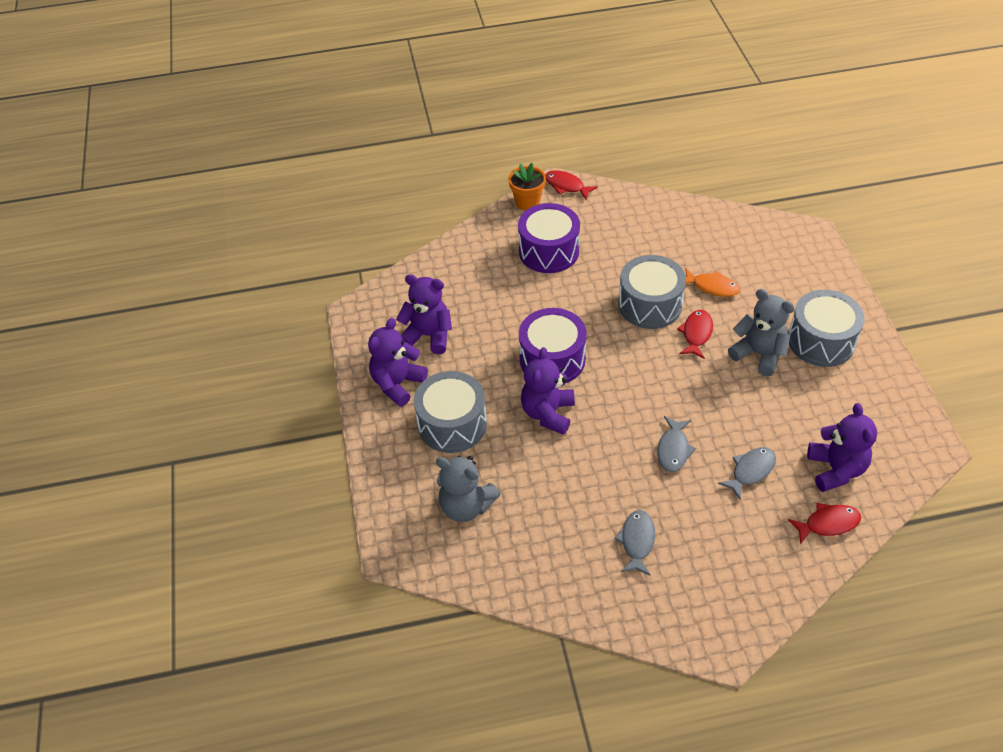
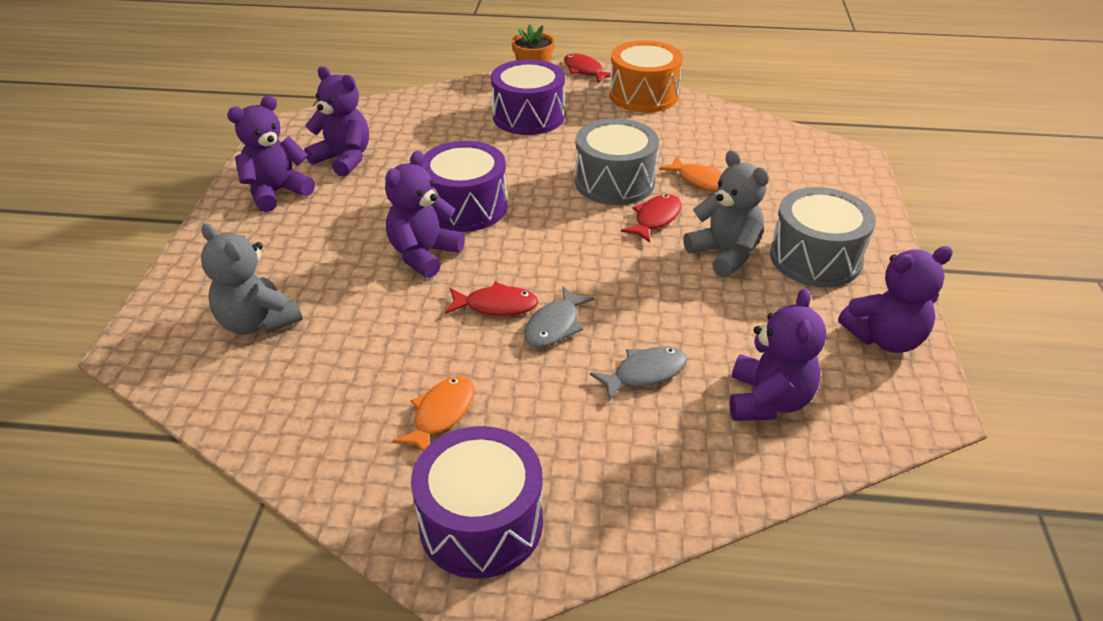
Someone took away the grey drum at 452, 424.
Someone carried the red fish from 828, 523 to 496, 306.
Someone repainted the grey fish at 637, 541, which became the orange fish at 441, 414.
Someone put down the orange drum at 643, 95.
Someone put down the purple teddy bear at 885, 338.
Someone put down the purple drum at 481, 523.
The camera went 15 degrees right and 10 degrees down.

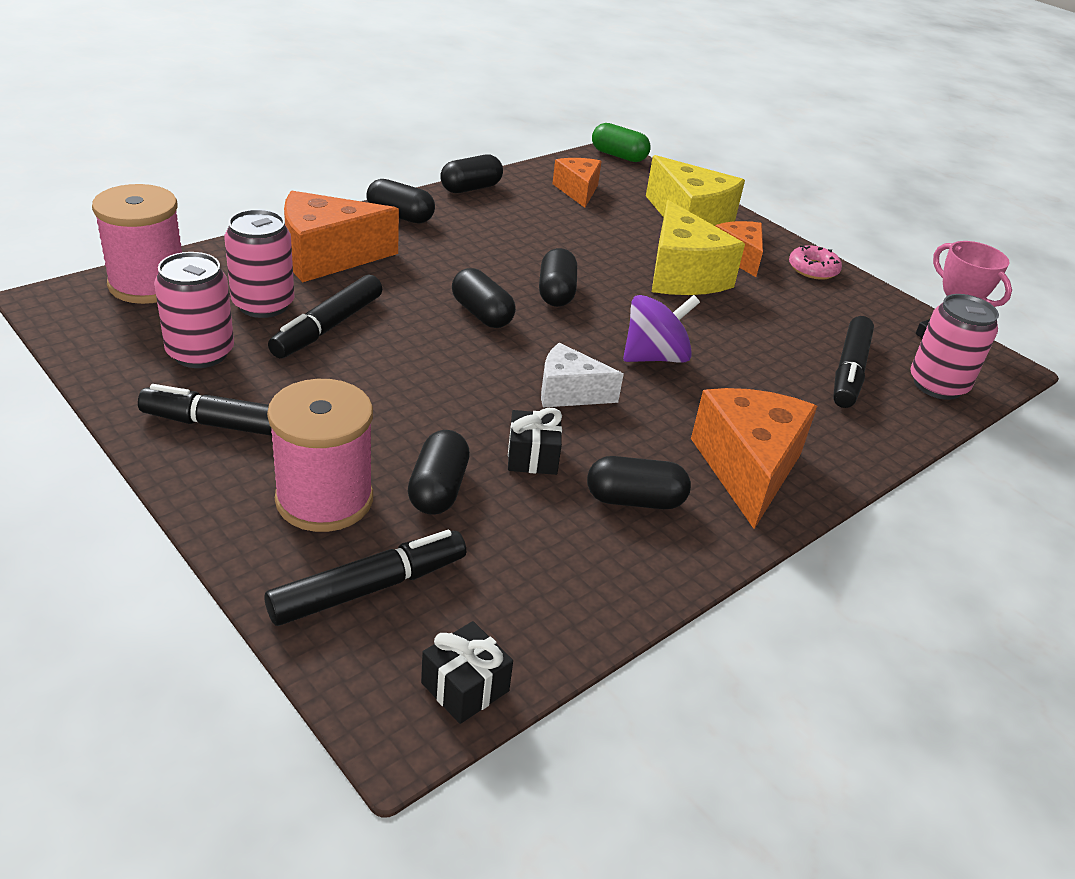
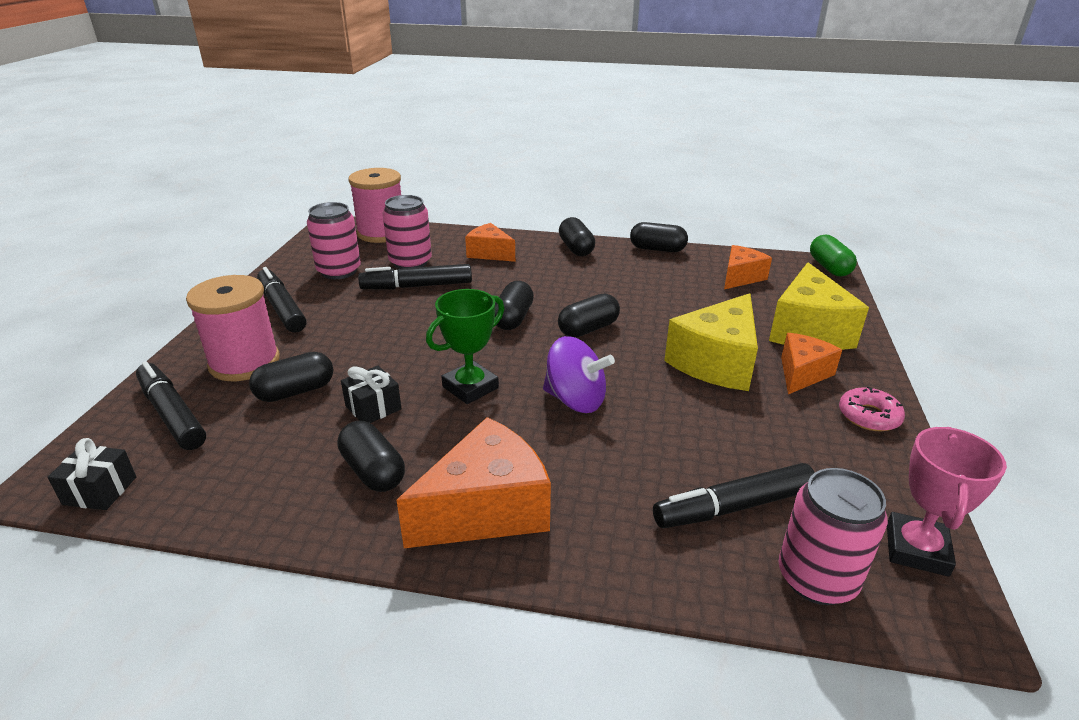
Someone scaled the orange cheese at 327, 257 by 0.61.
Someone swapped the white cheese at 569, 393 for the green trophy at 470, 387.
Someone rotated the black marker at 369, 588 by 150 degrees counterclockwise.
The camera went 55 degrees right and 5 degrees down.

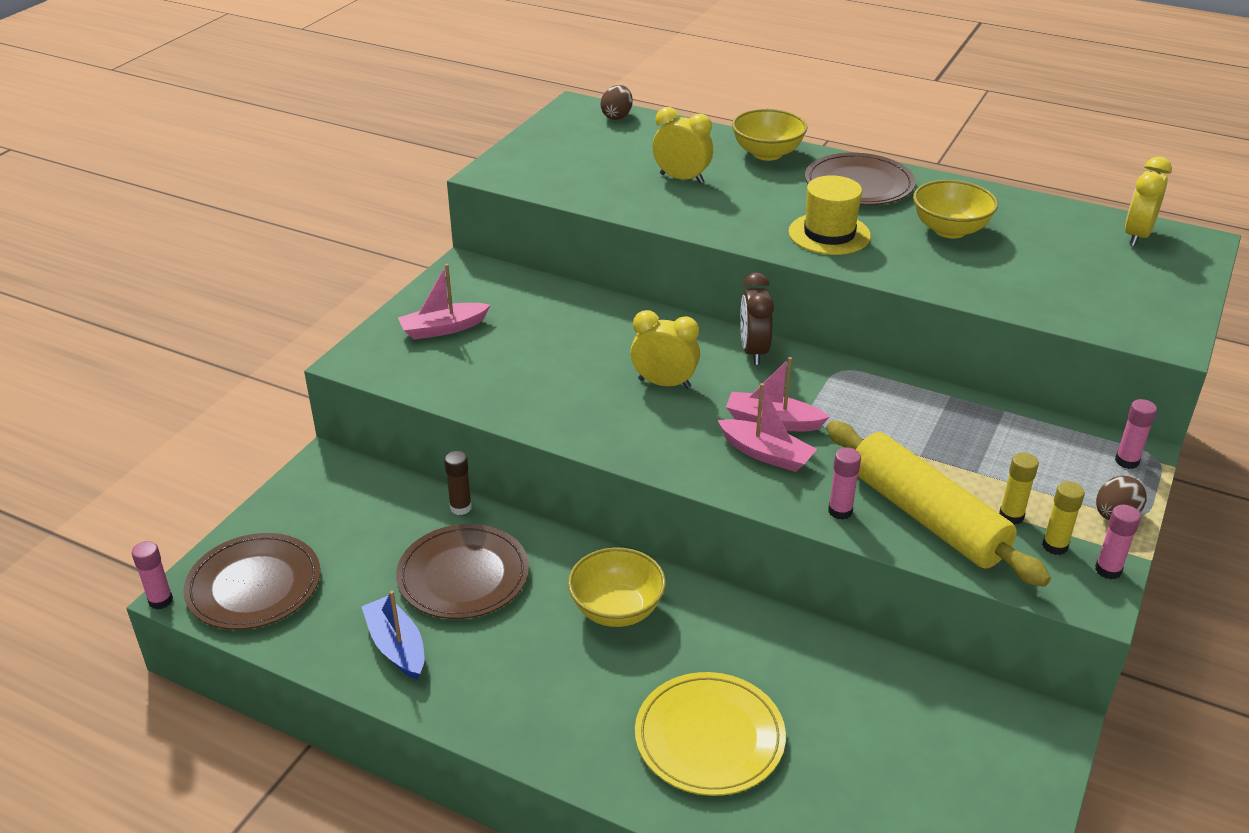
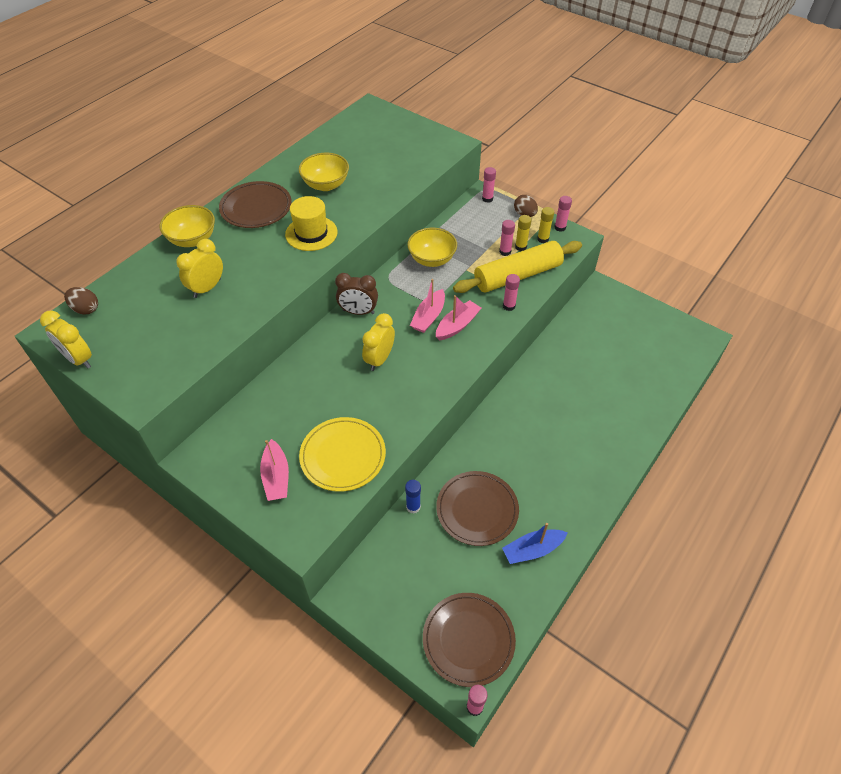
Someone carried the yellow clock from 1137, 236 to 79, 359.
Someone repainted the brown glue stick at 460, 507, which became the blue glue stick at 413, 507.
Someone carried the yellow bowl from 617, 609 to 432, 259.
Someone carried the yellow plate from 709, 737 to 343, 456.
Someone put down the pink glue stick at 505, 252.
The camera went 80 degrees left and 15 degrees up.

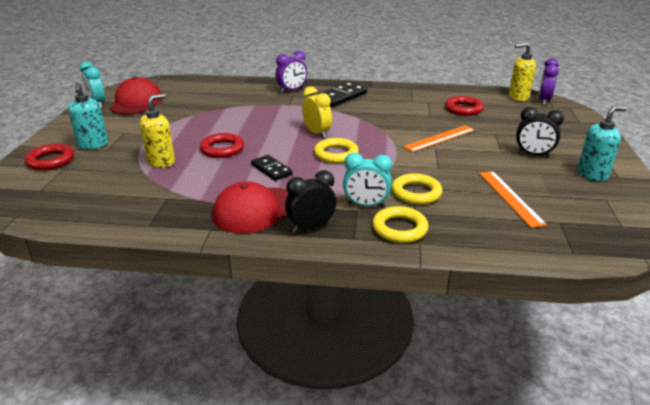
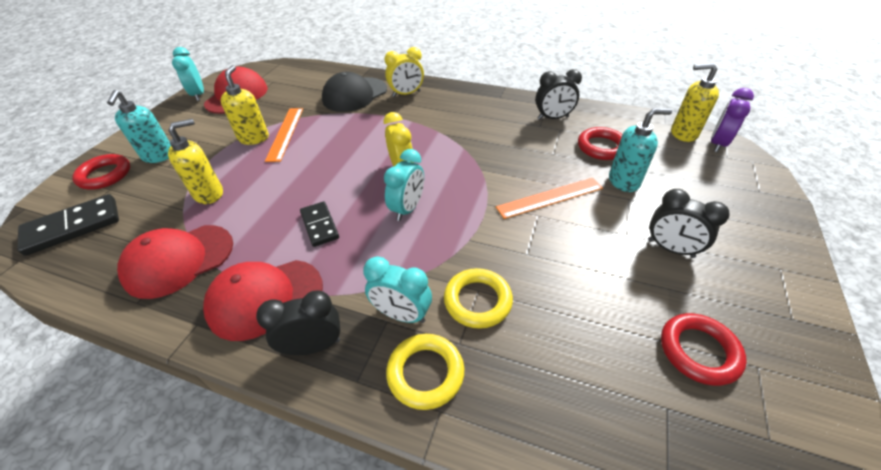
Someone repainted the purple clock at 292, 90, which became the yellow clock at 406, 94.
Someone carried the black domino from 341, 97 to 73, 227.
Someone carried the turquoise soap dispenser from 592, 174 to 624, 181.
Someone carried the red ring from 222, 149 to 698, 351.
Someone swapped the yellow ring at 336, 154 for the turquoise clock at 407, 209.
Someone carried the orange ruler from 510, 197 to 285, 133.
Someone put down the yellow soap dispenser at 254, 138.
Someone put down the black clock at 553, 118.
Someone put down the black cap at 354, 95.
Someone put down the red cap at 179, 260.
The camera went 15 degrees right and 15 degrees up.

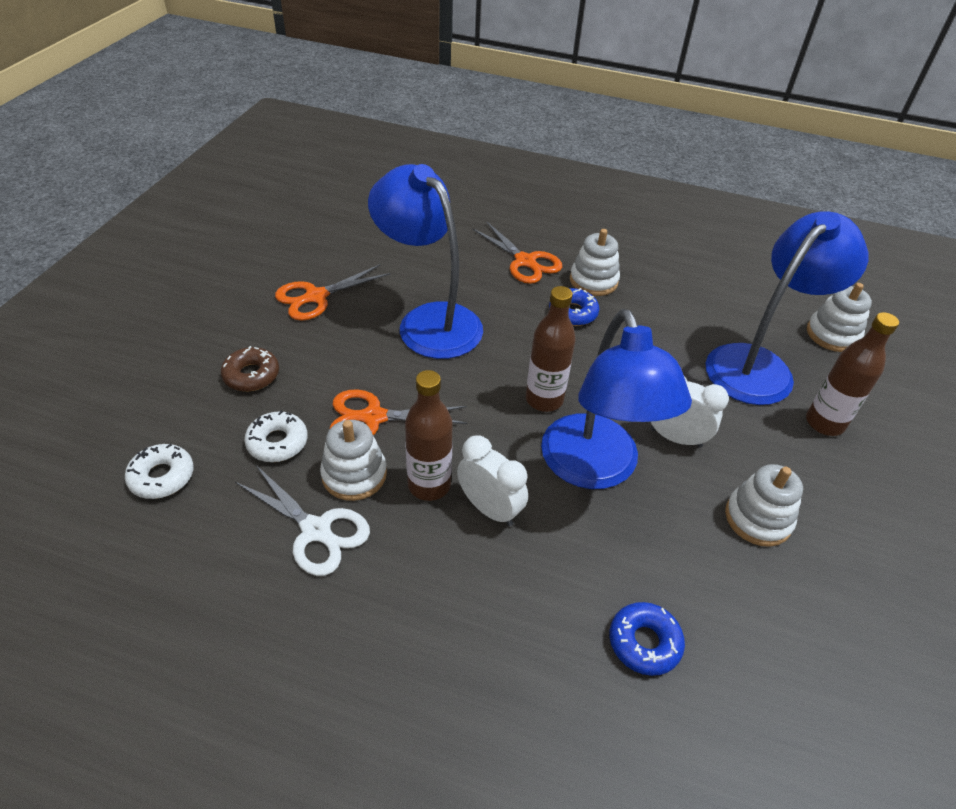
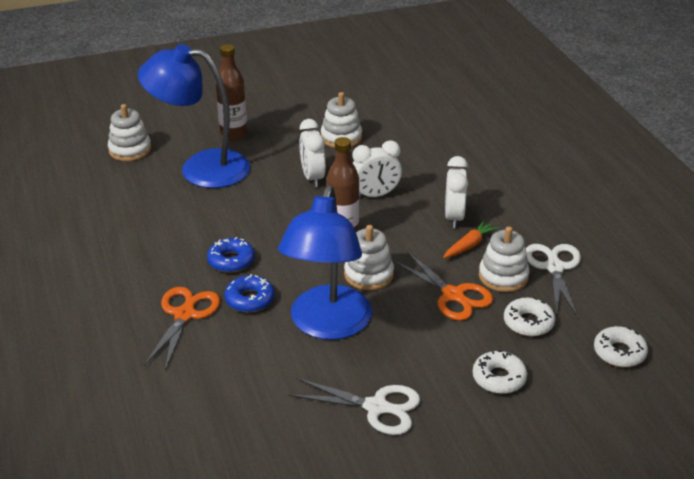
Someone carried the white stacking toy from 593, 281 to 368, 275.
Someone repainted the orange scissors at 316, 297, which became the white scissors at 376, 407.
Someone swapped the blue lamp at 595, 469 for the white clock at 375, 195.
Someone repainted the brown donut at 251, 375, which became the white donut at 499, 378.
Someone swapped the brown bottle at 429, 485 for the orange carrot at 469, 245.
Someone carried the blue donut from 644, 642 to 249, 299.
The camera went 125 degrees left and 10 degrees down.

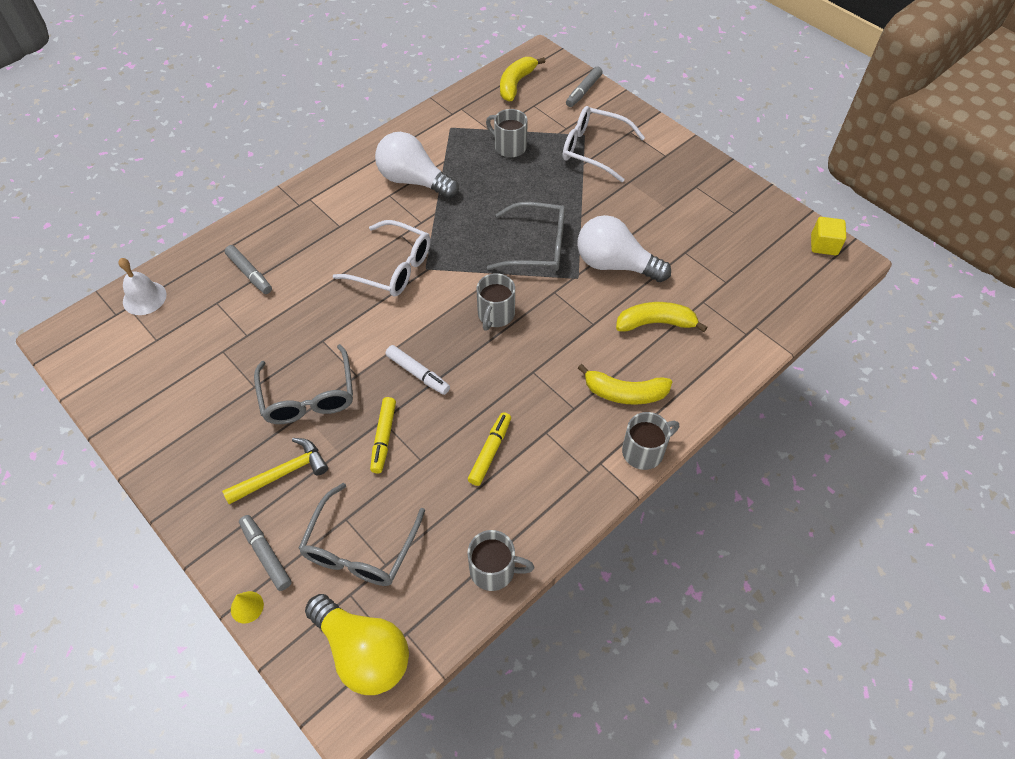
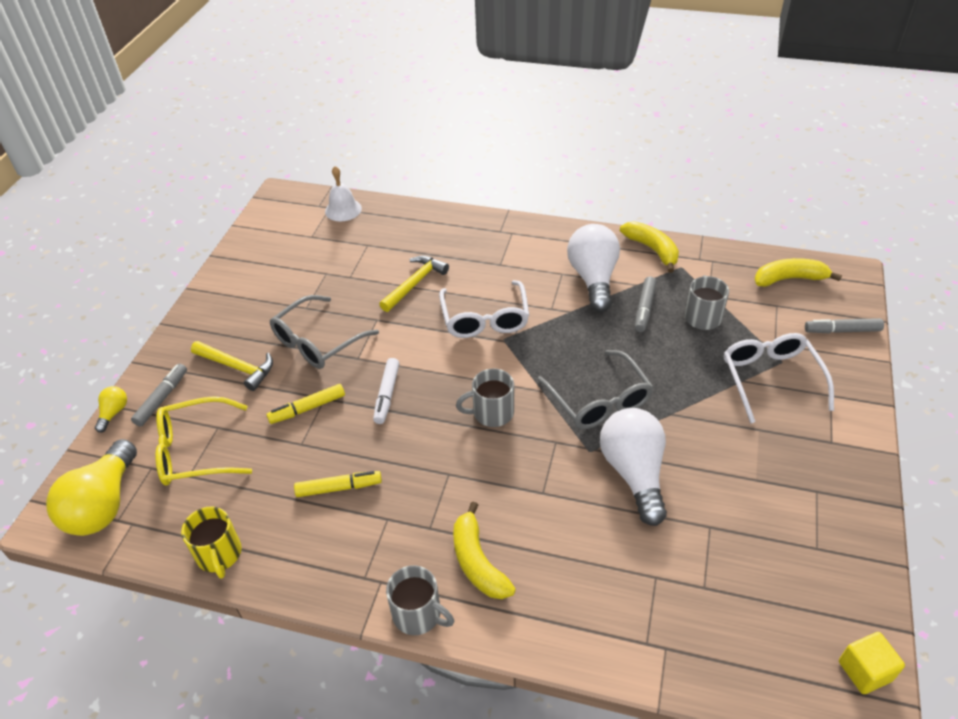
Someone carried the grey marker from 249, 273 to 644, 308.
Someone carried the yellow banana from 655, 323 to 652, 249.
Someone repainted the grey glasses at 360, 548, which became the yellow glasses at 195, 451.
Someone repainted the grey mug at 494, 570, which became the yellow mug at 219, 554.
Someone swapped the yellow cone at 247, 607 for the yellow light bulb at 114, 413.
Someone put down the yellow hammer at 415, 284.
The camera went 60 degrees right and 10 degrees down.

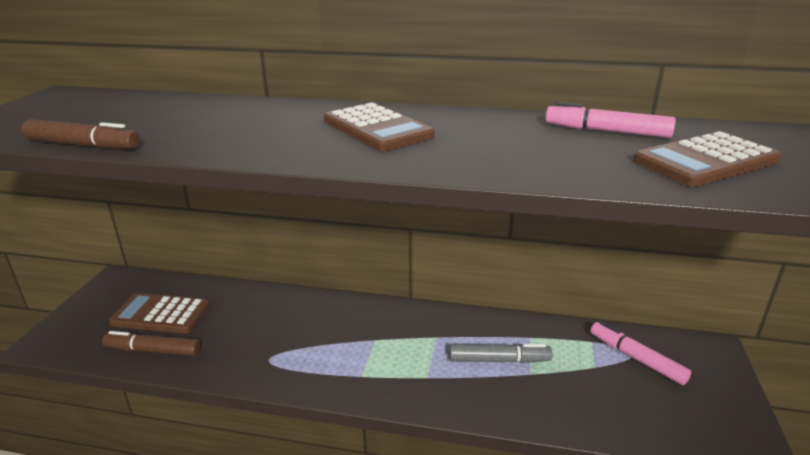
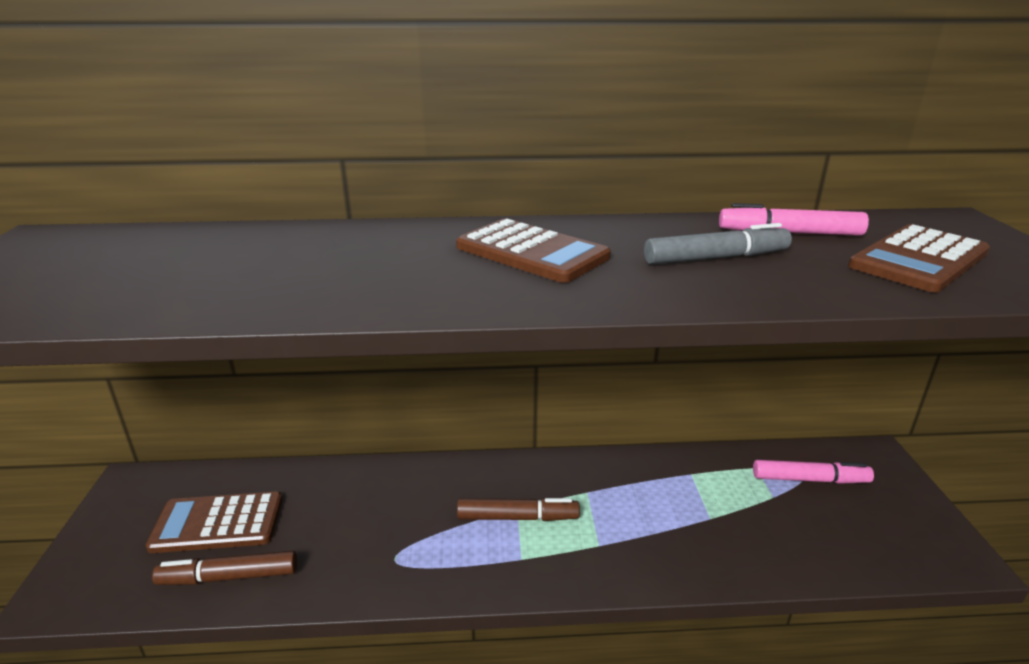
Someone carried the brown marker from 83, 145 to 517, 517.
Someone rotated the pink marker at 636, 358 by 150 degrees clockwise.
Someone carried the grey marker from 499, 360 to 716, 258.
The camera went 15 degrees left and 0 degrees up.

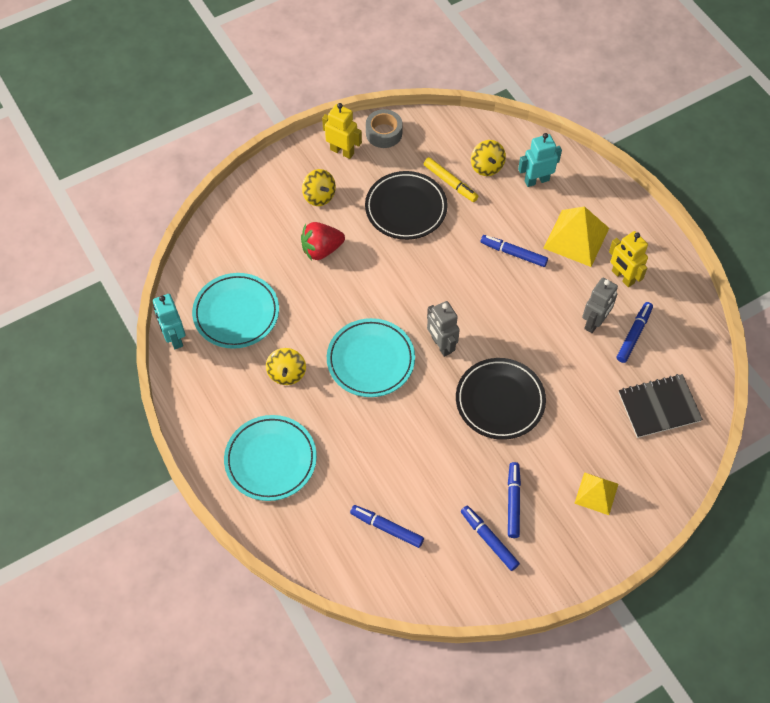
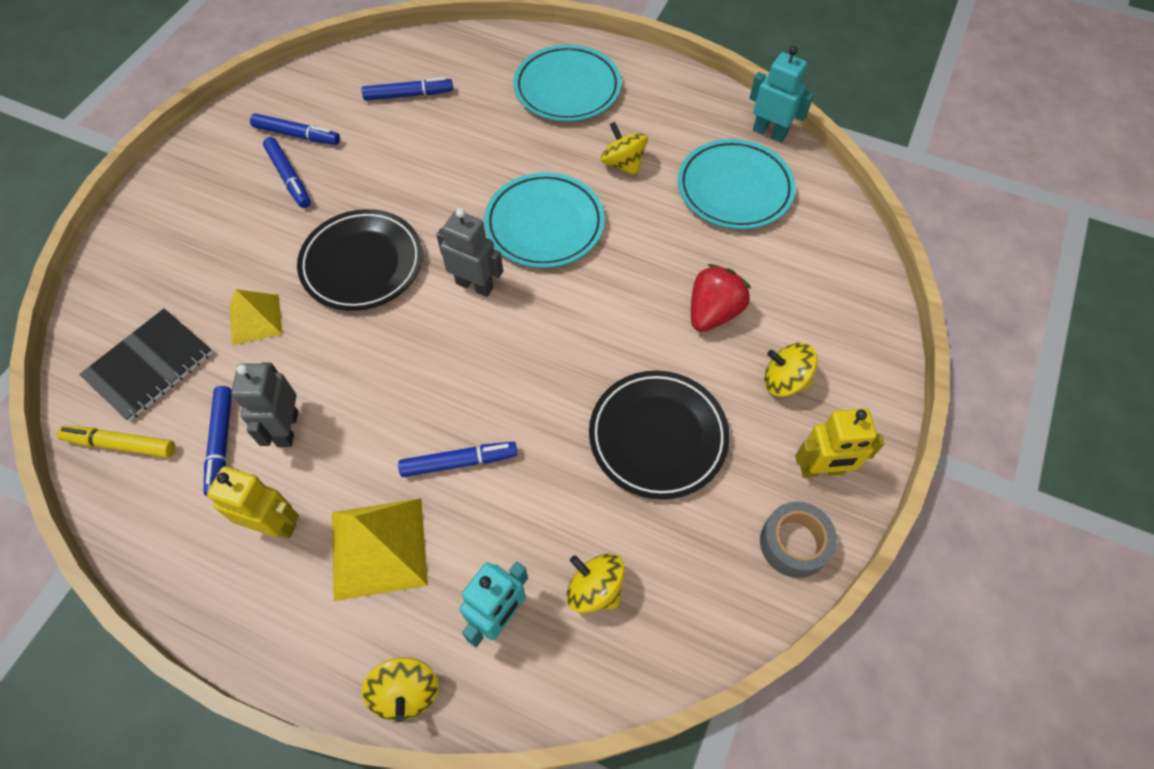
Someone carried the yellow marker from 450, 183 to 121, 444.
Someone carried the yellow pyramid from 596, 493 to 255, 319.
Someone put down the yellow spinning top at 406, 692.
The camera went 145 degrees right and 0 degrees up.

